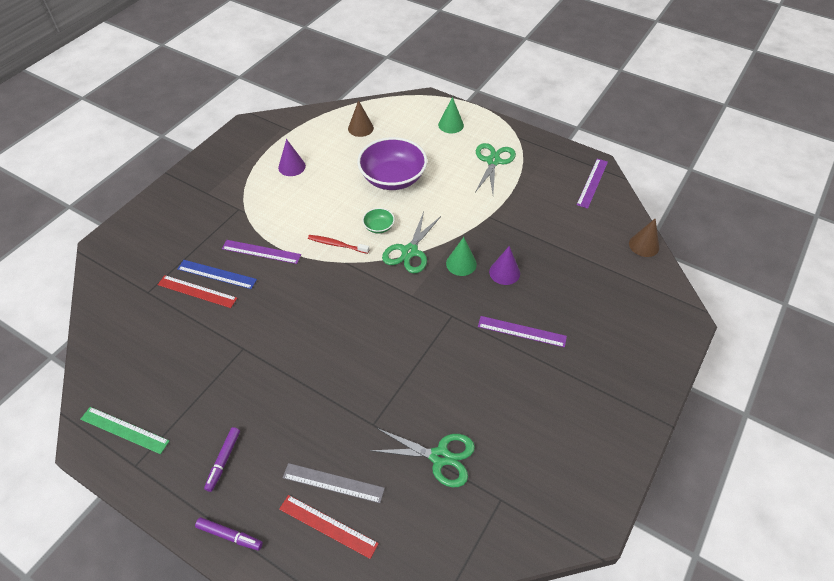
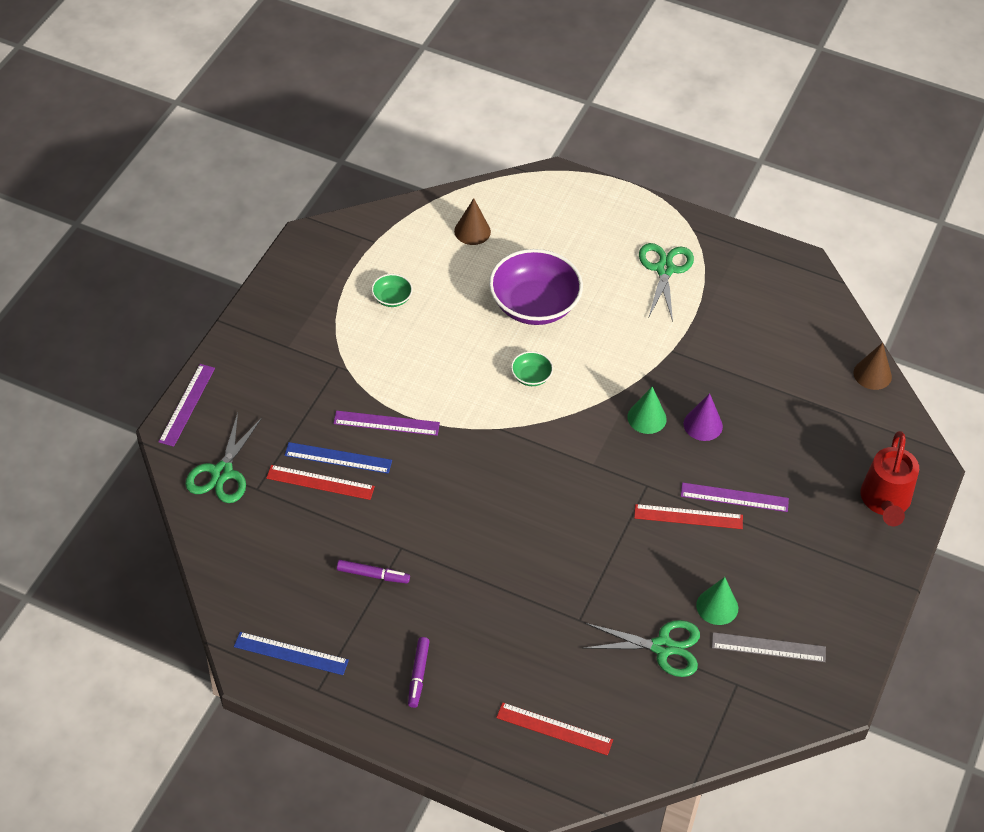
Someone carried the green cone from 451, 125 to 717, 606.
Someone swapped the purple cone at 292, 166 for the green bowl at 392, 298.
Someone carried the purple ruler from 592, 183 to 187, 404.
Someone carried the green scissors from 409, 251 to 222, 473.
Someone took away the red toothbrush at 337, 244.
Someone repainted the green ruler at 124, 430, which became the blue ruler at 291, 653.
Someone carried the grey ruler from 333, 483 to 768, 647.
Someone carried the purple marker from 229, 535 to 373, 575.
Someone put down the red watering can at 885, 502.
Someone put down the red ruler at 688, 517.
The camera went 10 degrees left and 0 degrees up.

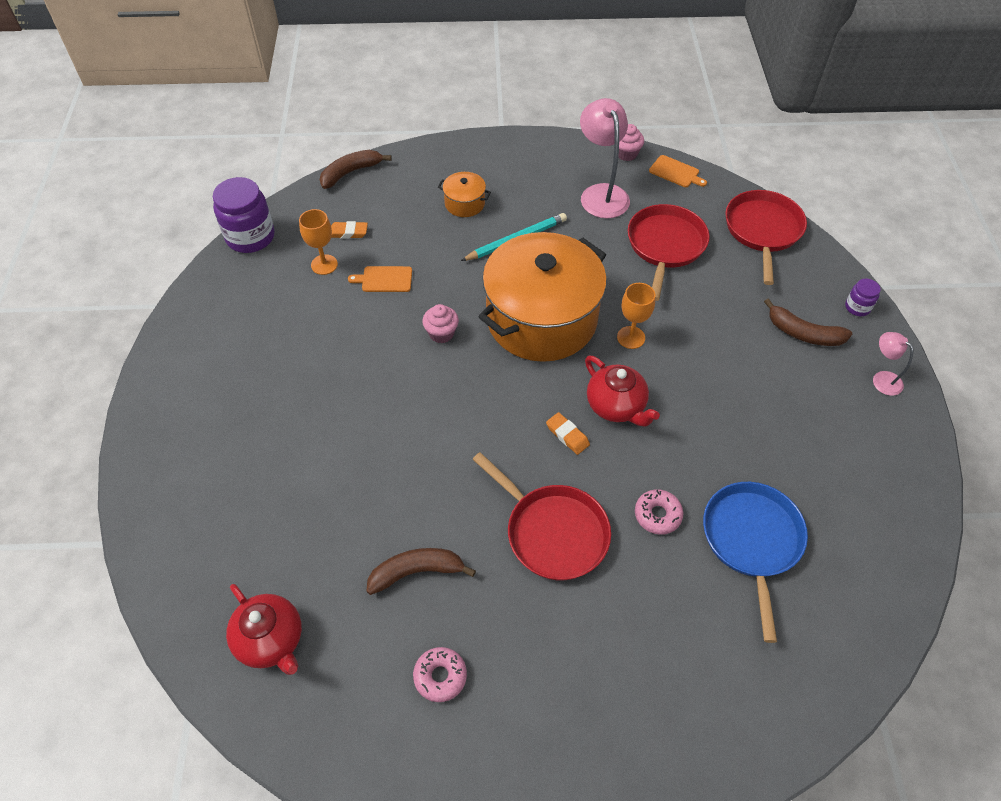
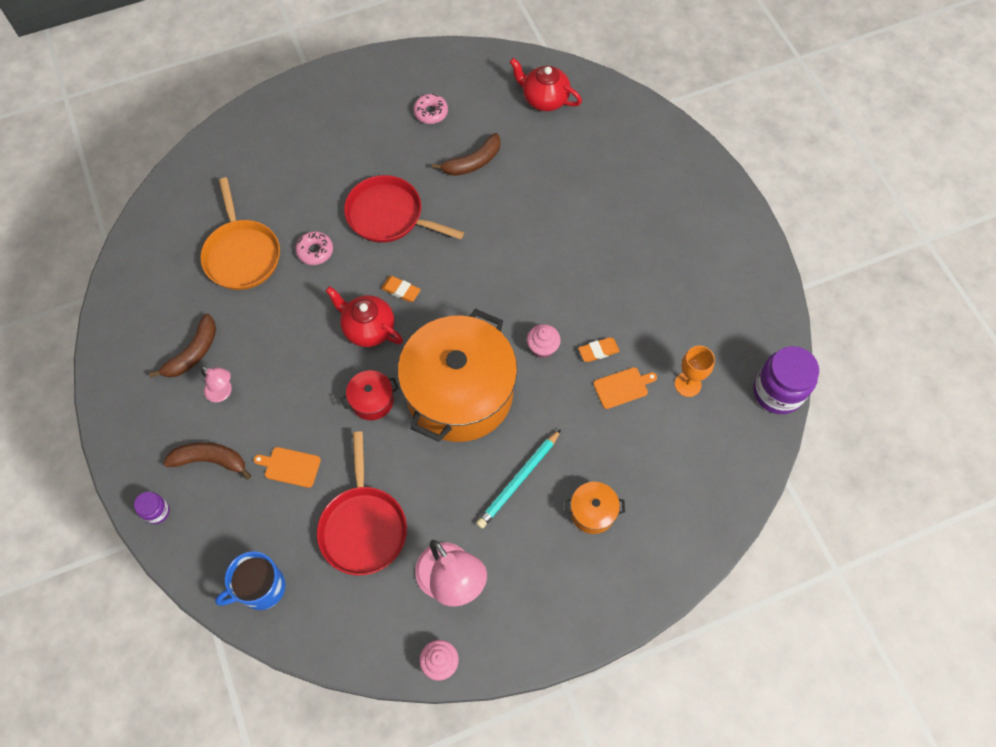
Someone carried the brown banana from 350, 172 to 193, 353.
Someone carried the orange cutting board from 675, 172 to 290, 466.
Someone swapped the red pan at 762, 230 for the blue mug at 261, 588.
Someone carried the orange eraser from 348, 232 to 598, 351.
Someone swapped the orange goblet at 631, 337 for the red pot at 372, 401.
Someone carried the pink lamp from 882, 379 to 223, 392.
Someone repainted the blue pan at 751, 540, which became the orange pan at 242, 255.
The camera went 160 degrees right and 10 degrees up.

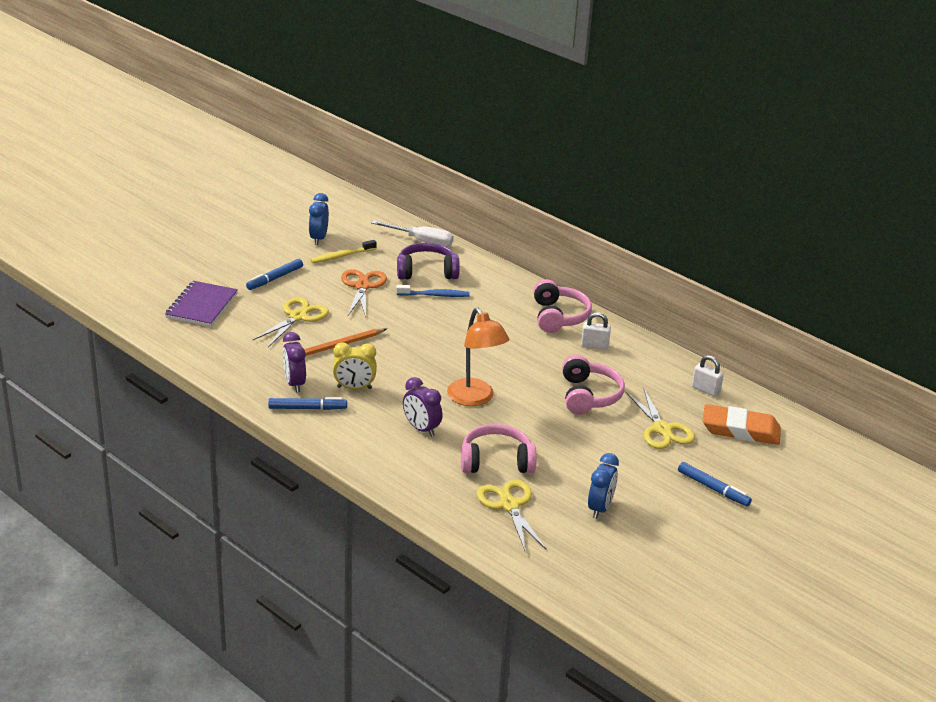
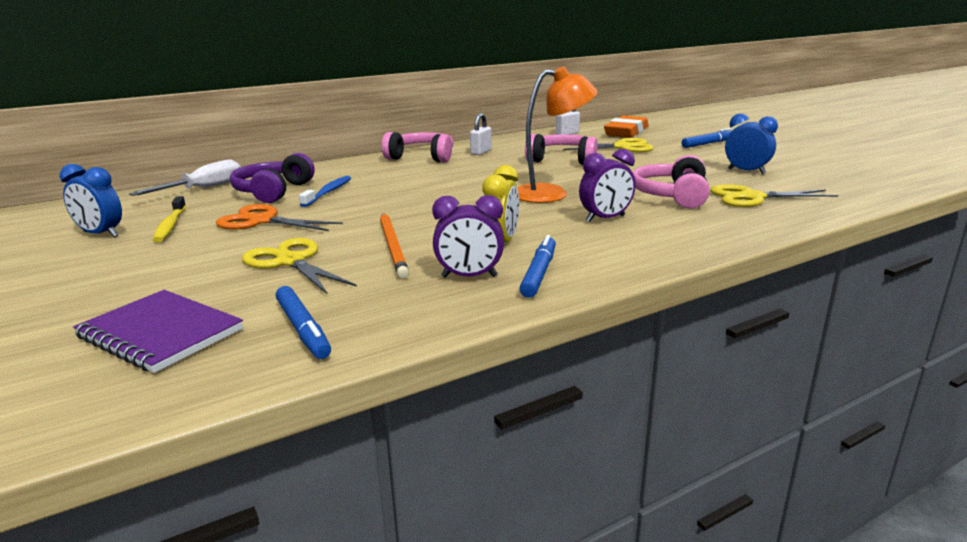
Someone carried the blue marker from 275, 278 to 303, 329.
The camera went 70 degrees left and 10 degrees down.

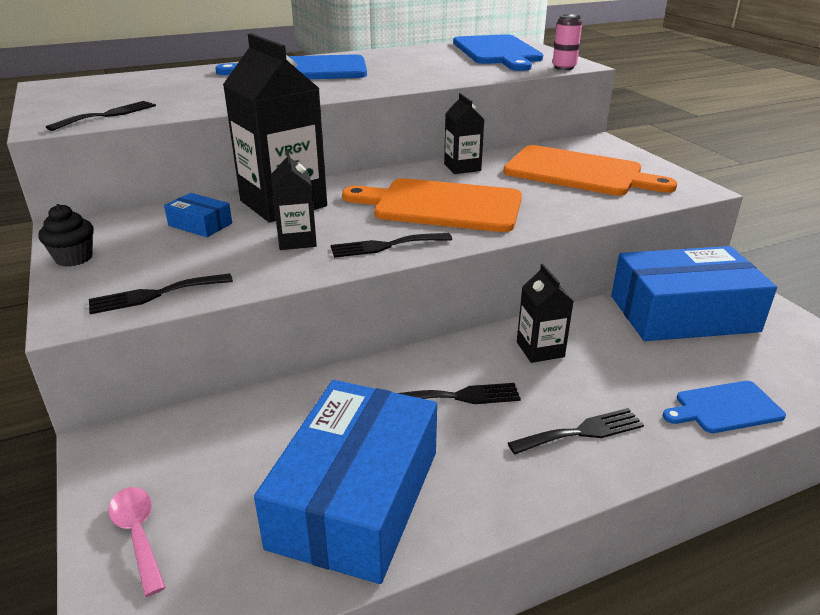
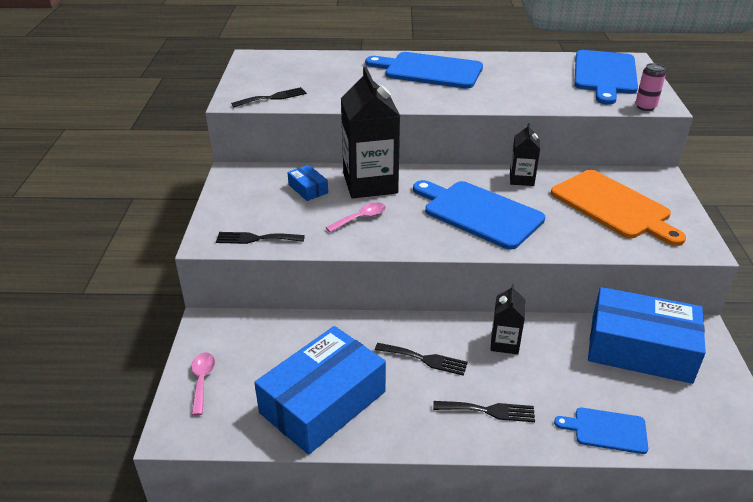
Someone swapped the black carton at 297, 240 for the pink spoon at 360, 218.
Someone repainted the orange cutting board at 441, 205, which became the blue cutting board at 479, 213.
Someone took away the black cupcake at 74, 258.
Someone took away the black fork at 385, 246.
The camera went 25 degrees right and 5 degrees up.

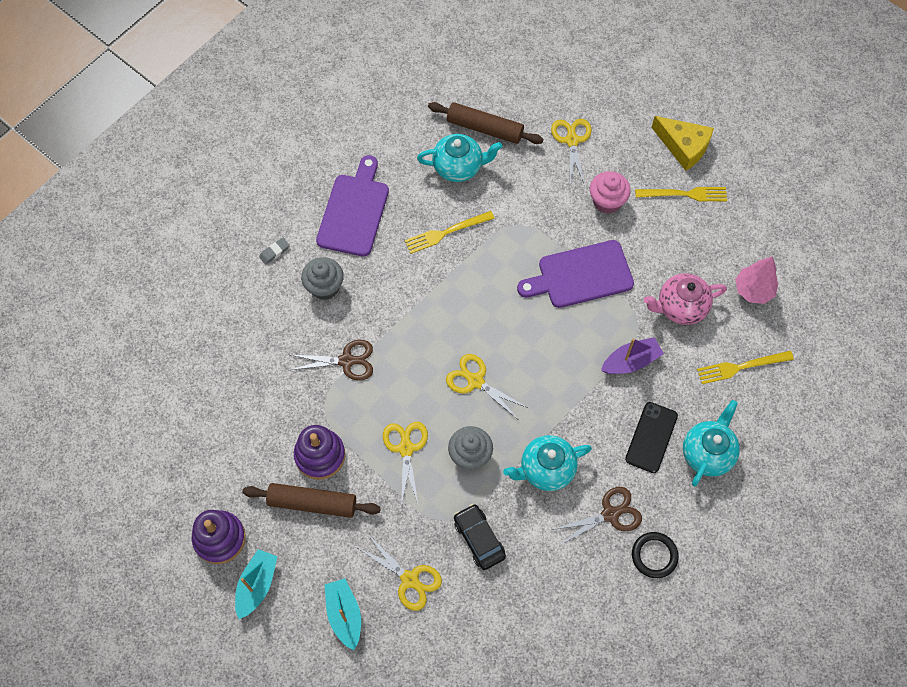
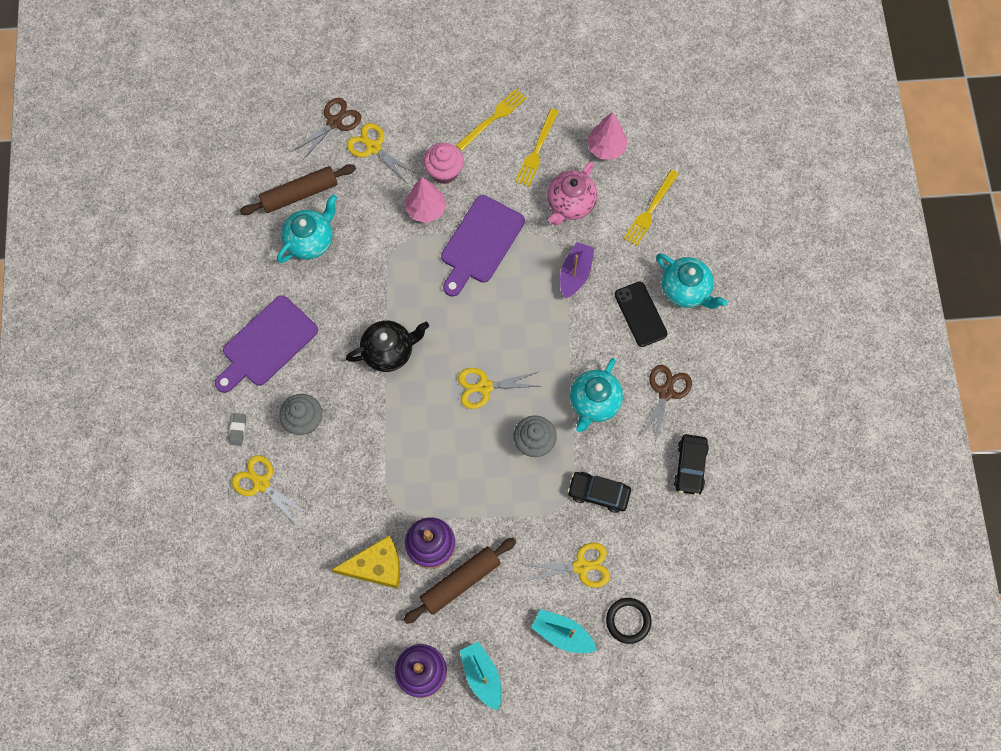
Someone carried the yellow cheese from 683, 146 to 376, 566.
Someone rotated the purple cutting board at 354, 211 by 105 degrees counterclockwise.
Someone carried the yellow fork from 446, 232 to 537, 150.
Someone carried the brown scissors from 346, 361 to 334, 122.
Someone rotated the turquoise teapot at 707, 452 by 150 degrees clockwise.
Someone carried the yellow scissors from 406, 449 to 261, 484.
Someone carried the black ring from 654, 555 to 628, 621.
Someone put down the pink tree at 426, 209.
Someone put down the black teapot at 389, 351.
Someone put down the black car at 690, 466.
The camera went 45 degrees left and 5 degrees up.

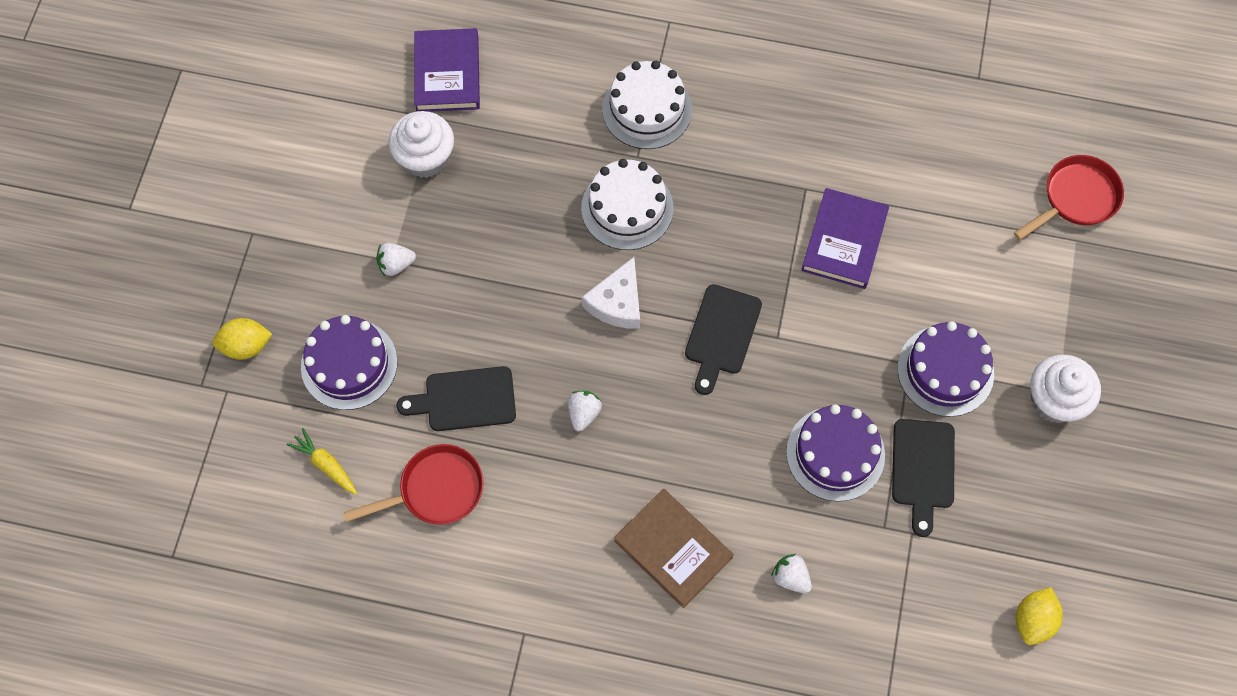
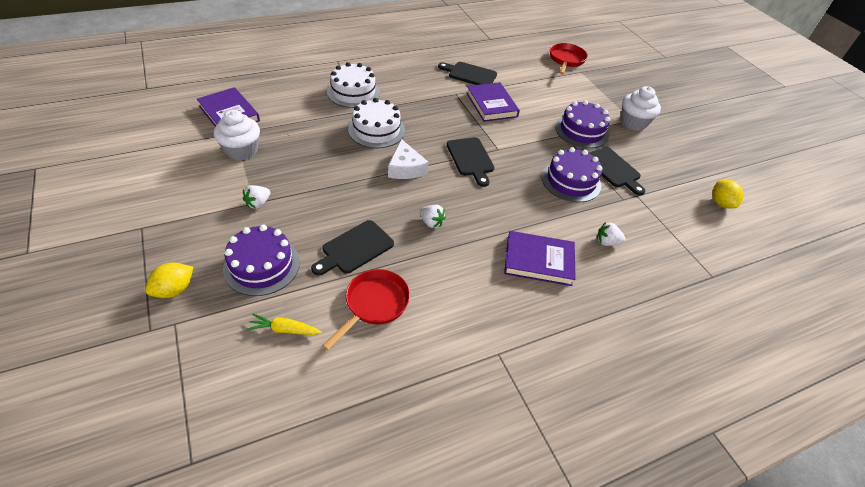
Someone rotated the white strawberry at 583, 413 by 150 degrees clockwise.
Someone repainted the brown book at 673, 549, which became the purple book at 538, 261.
Someone put down the black cutting board at 470, 74.
The camera went 40 degrees left and 20 degrees down.

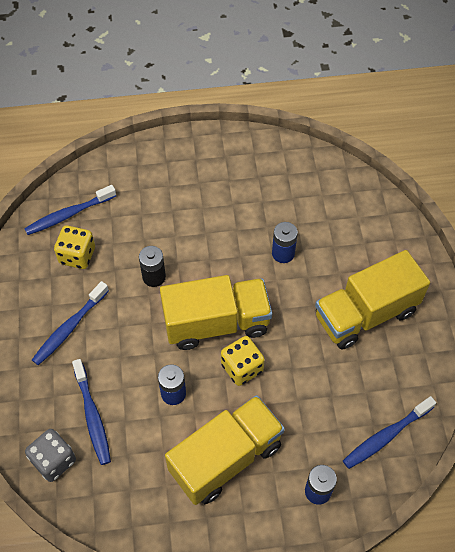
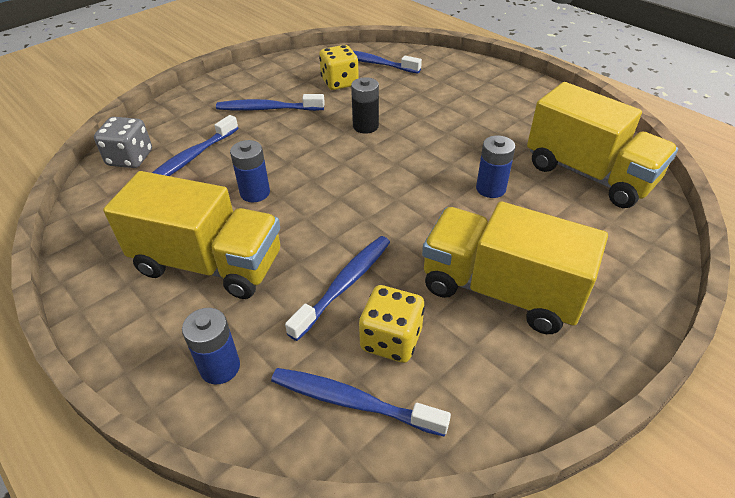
Someone carried the yellow truck from 216, 323 to 589, 174.
Someone carried the yellow dice from 242, 367 to 391, 340.
Someone put down the blue toothbrush at 344, 285.
The camera went 55 degrees right and 15 degrees down.

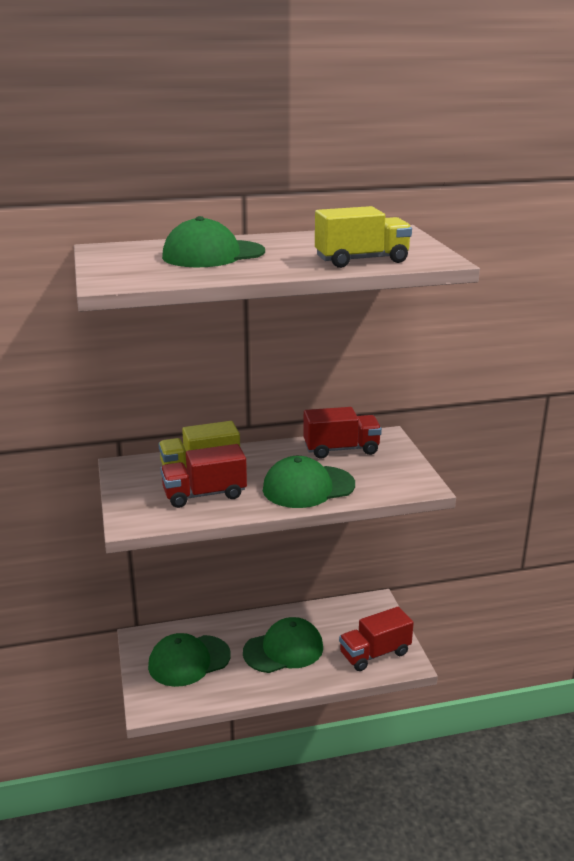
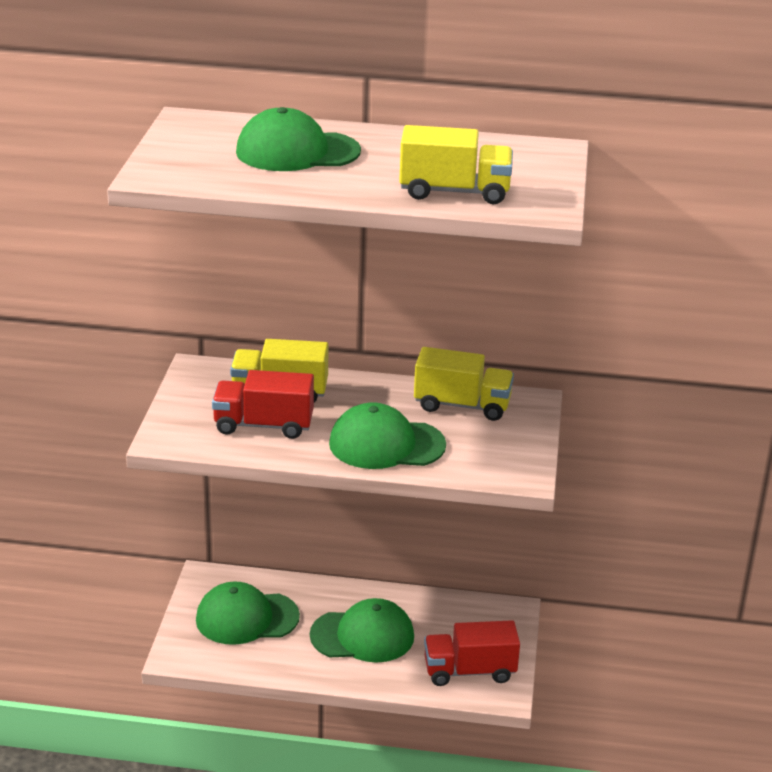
Someone repainted the red truck at 341, 449, which became the yellow truck at 462, 405.
The camera went 20 degrees right and 5 degrees up.

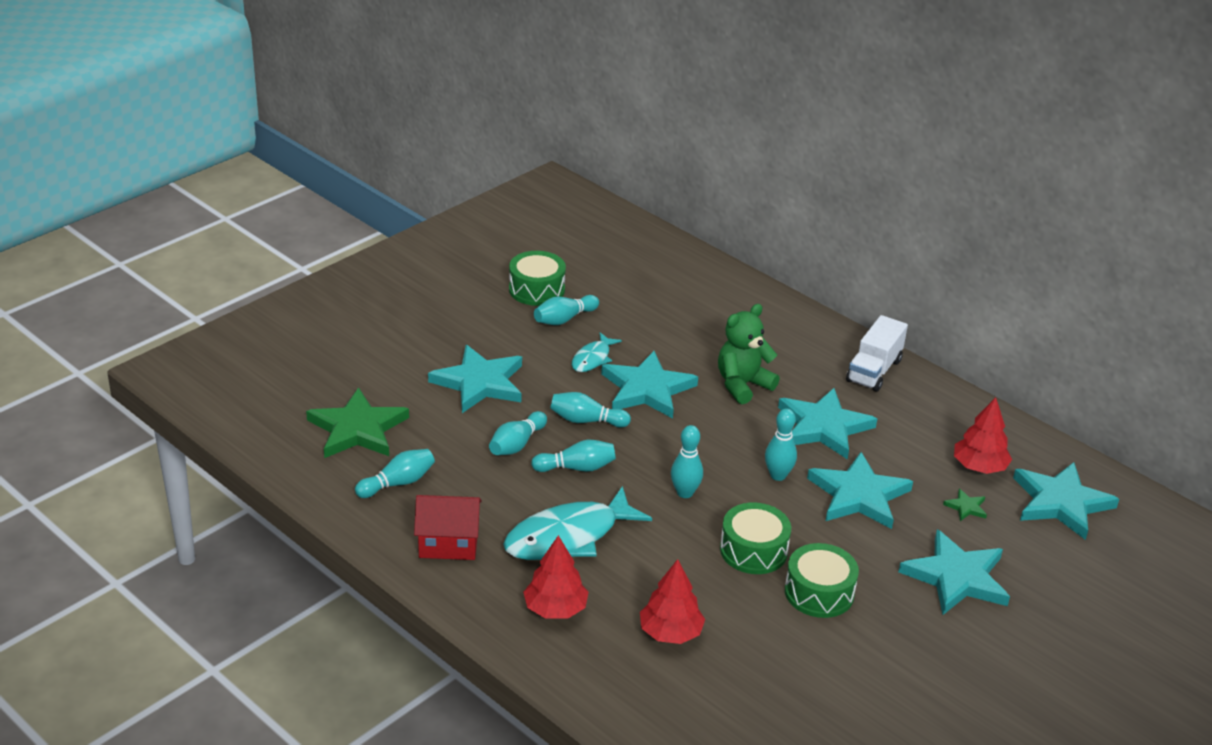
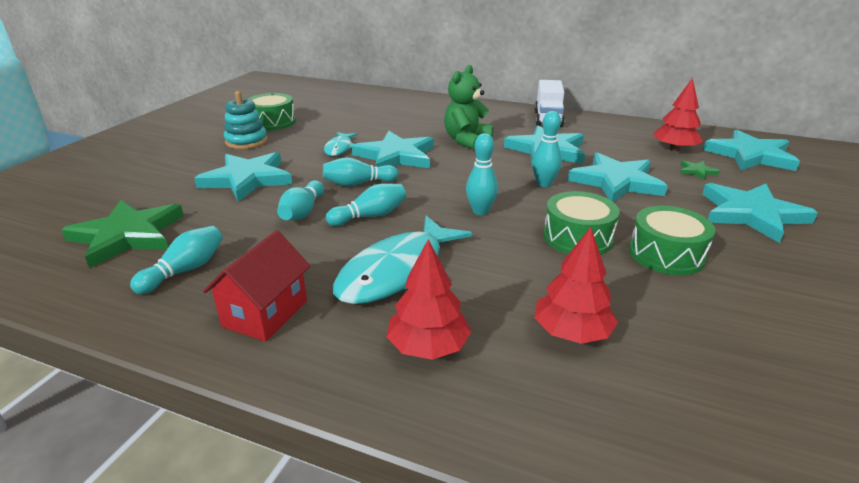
Someone took away the turquoise bowling pin at 564, 319.
Someone rotated the red house at 448, 544 by 45 degrees counterclockwise.
Someone put down the turquoise stacking toy at 246, 141.
The camera went 20 degrees left and 5 degrees down.

